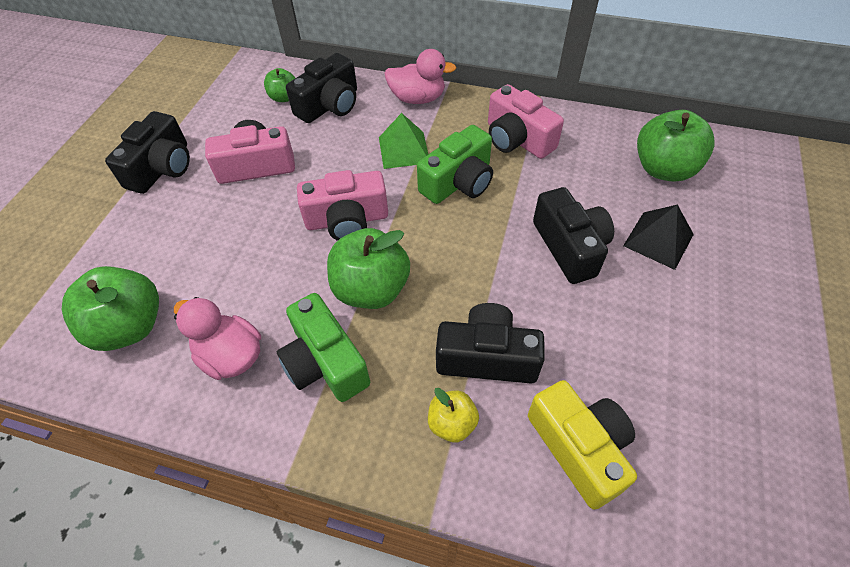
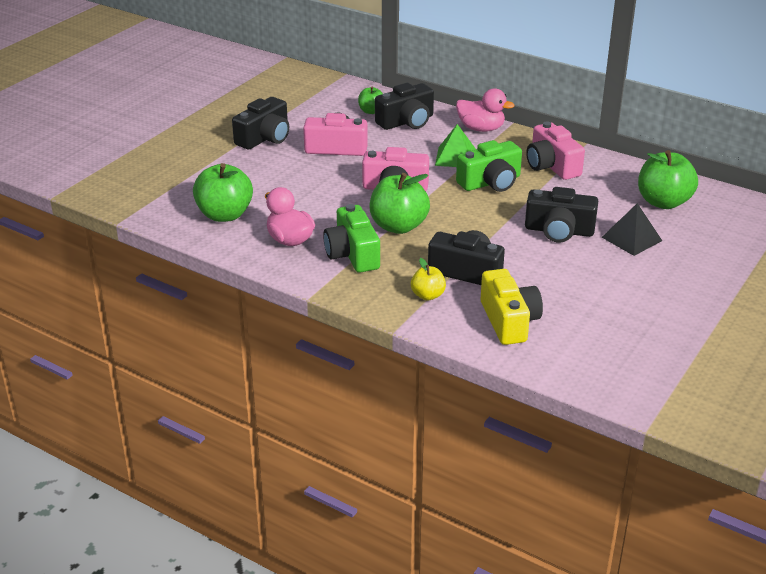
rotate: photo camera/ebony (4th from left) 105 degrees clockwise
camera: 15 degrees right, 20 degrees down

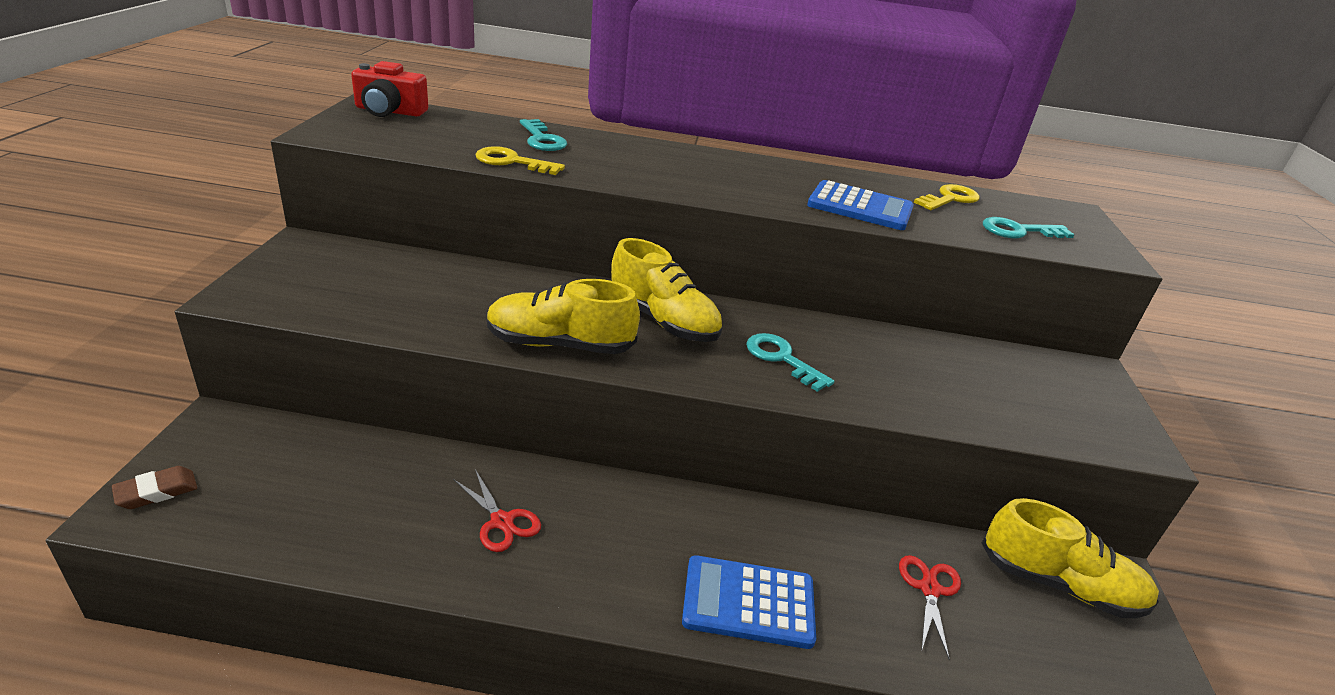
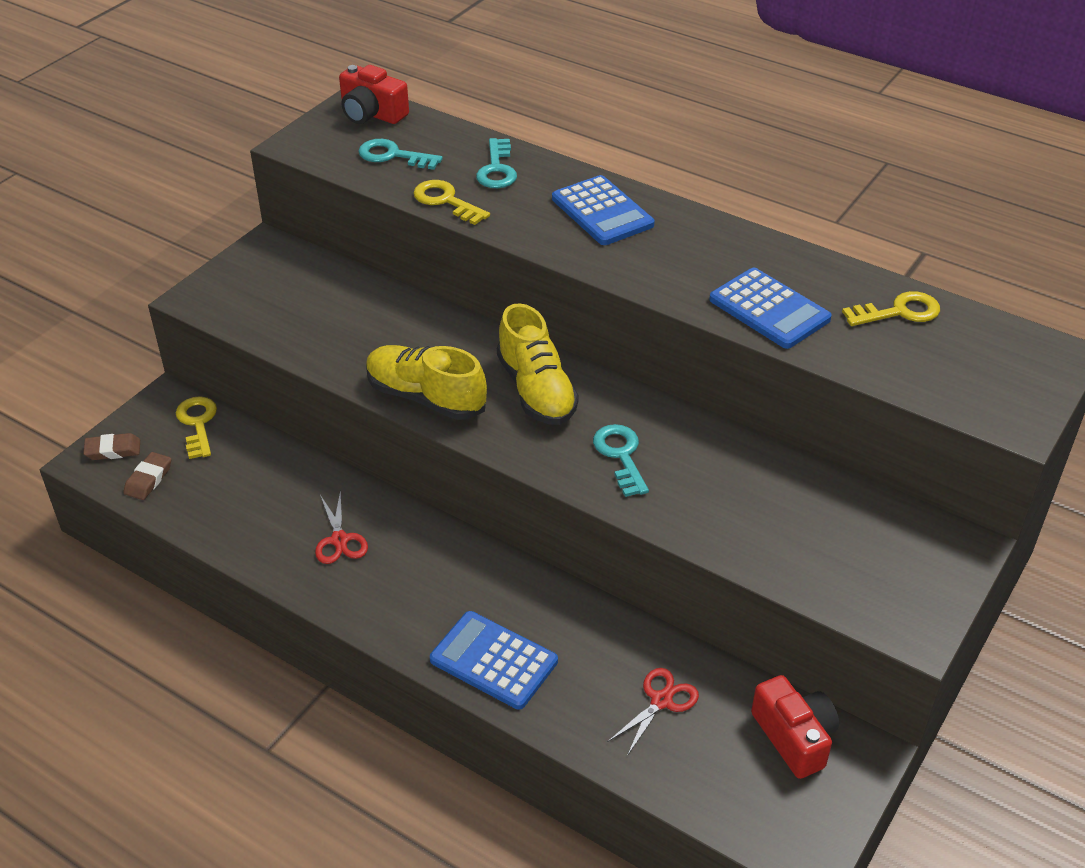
insert: eraser/russet (2nd from left); door key/yellow (1st from left); adding machine/cobalt (2nd from left)
move: door key/teal (3rd from left in the first image) to door key/teal (1st from left)
replace: sneaker/yellow (3rd from left) to photo camera/crimson (2nd from left)
camera: 30 degrees right, 10 degrees up

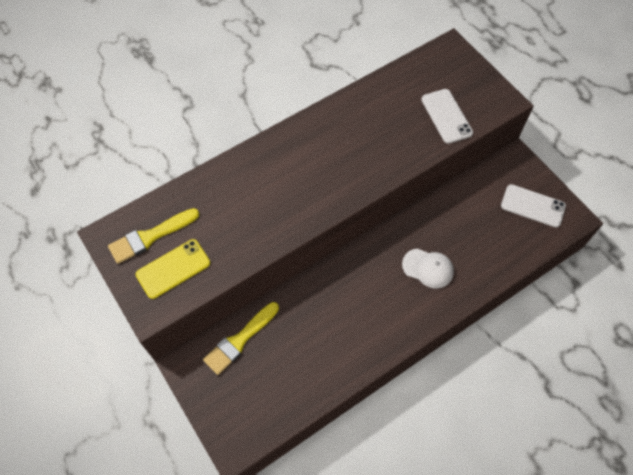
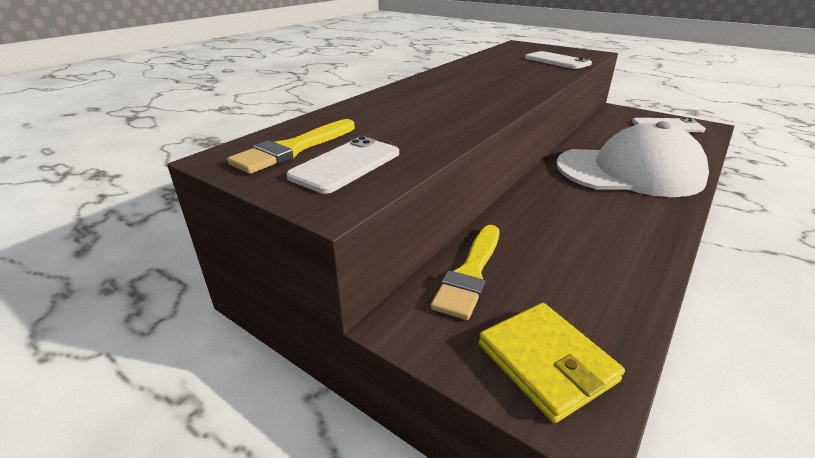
insert: card wallet/yellow
recolor: mobile phone/yellow to mobile phone/snow-white (1st from left)
resize: peaked cap/snow-white x2.22
camera: 20 degrees left, 30 degrees down

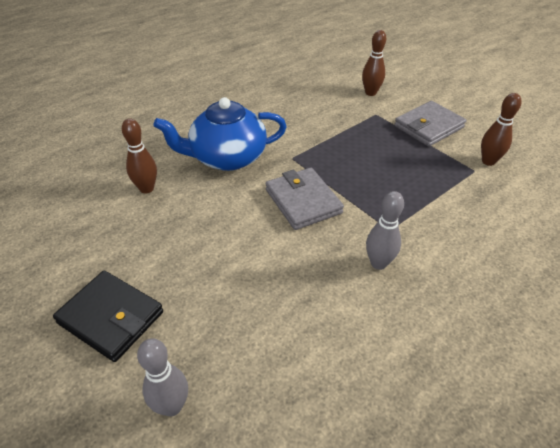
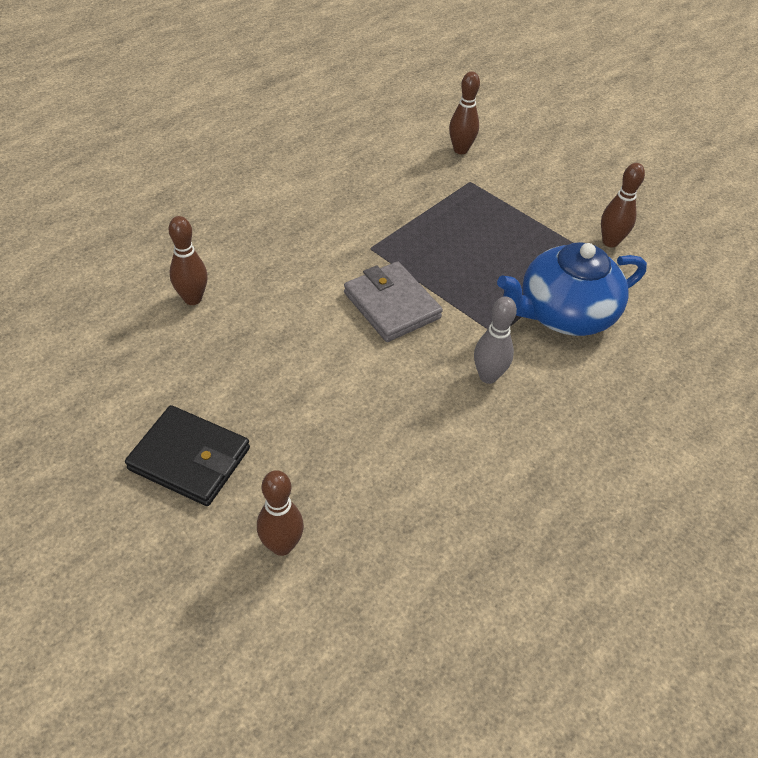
delete: card wallet/grey (2nd from left)
move: tea pot/cobalt
recolor: bowling pin/grey (1st from left) to bowling pin/russet (2nd from left)
camera: 10 degrees left, 5 degrees up

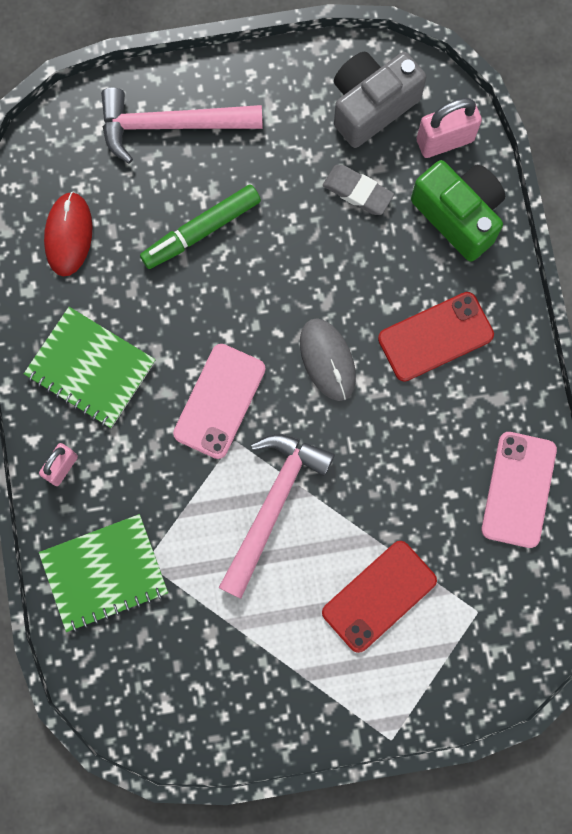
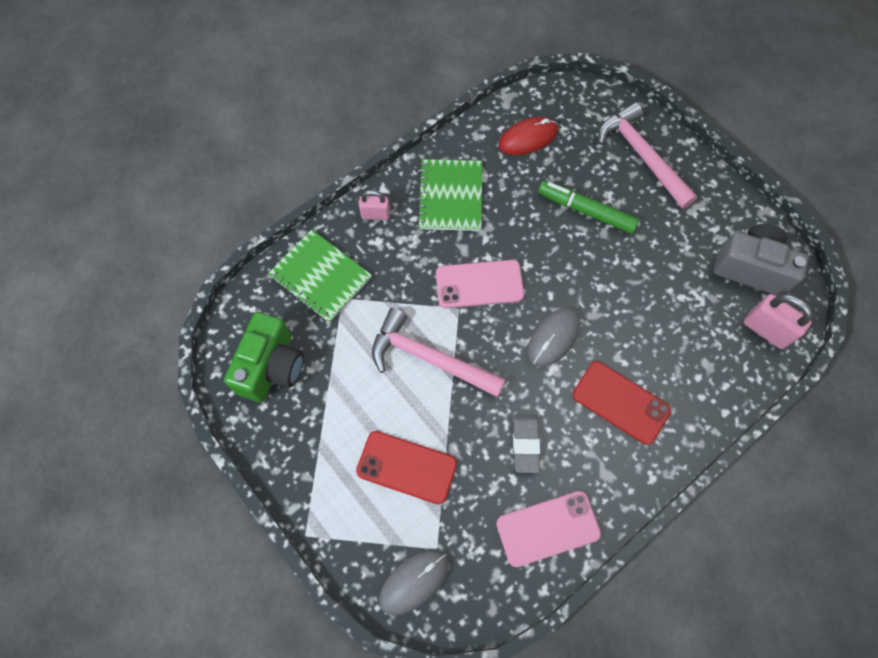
insert: computer mouse/grey (1st from left)
move: eraser/grey; photo camera/leaf-green
rotate: hammer/pink (2nd from left in the first image) 150 degrees counterclockwise
camera: 60 degrees right, 10 degrees down

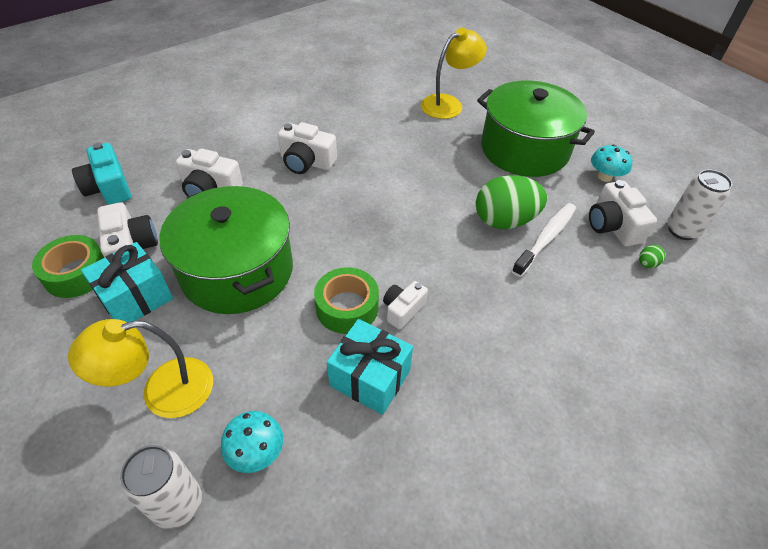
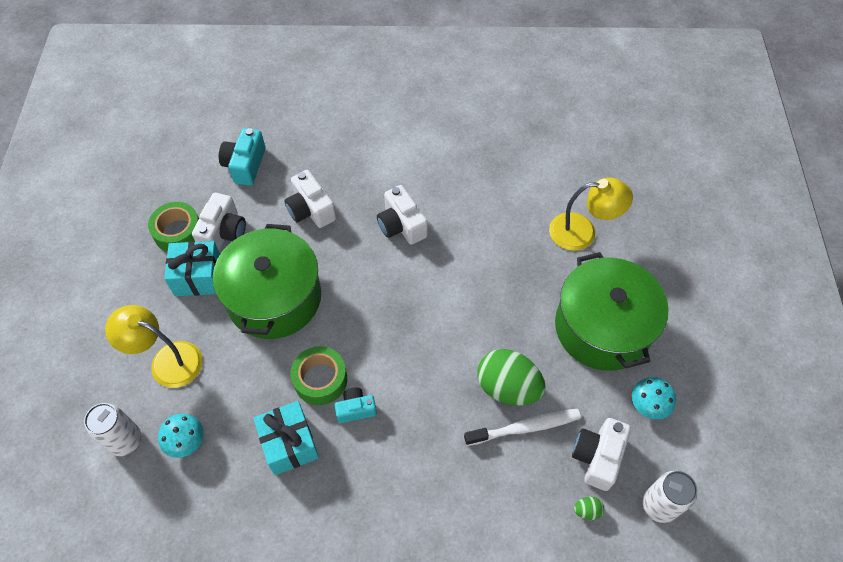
recolor: photo camera/snow-white (4th from left) to photo camera/teal (2nd from left)
camera: 40 degrees right, 10 degrees up

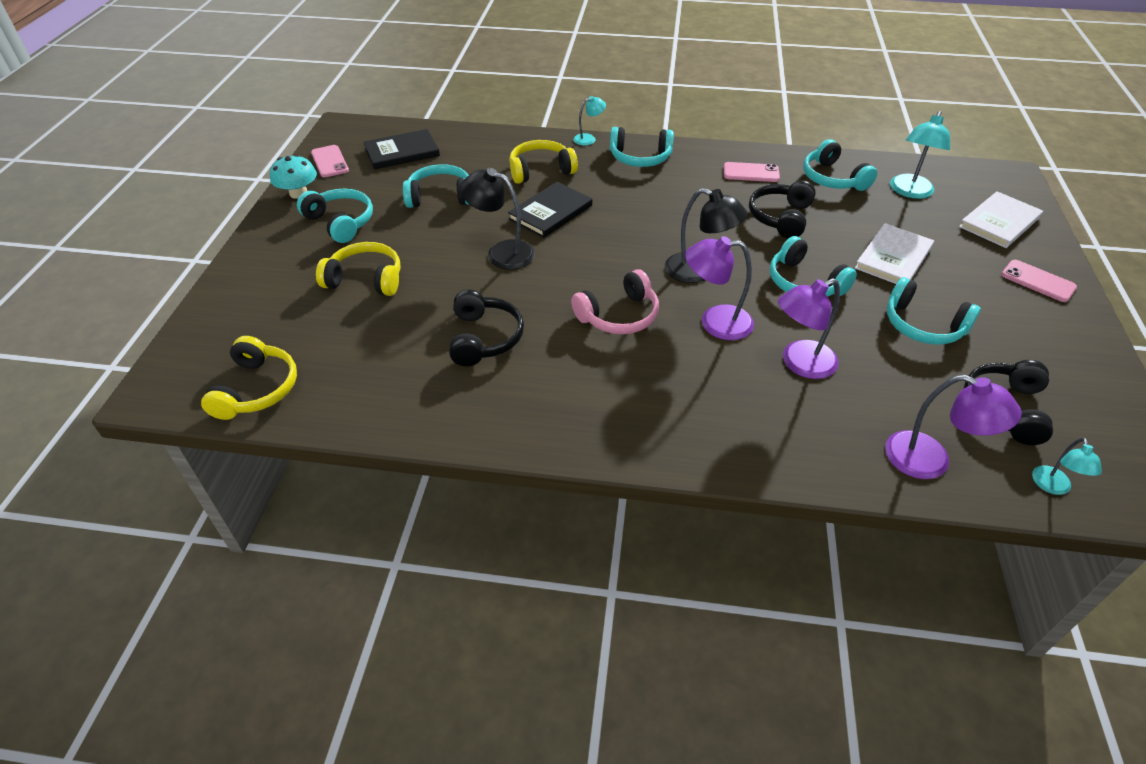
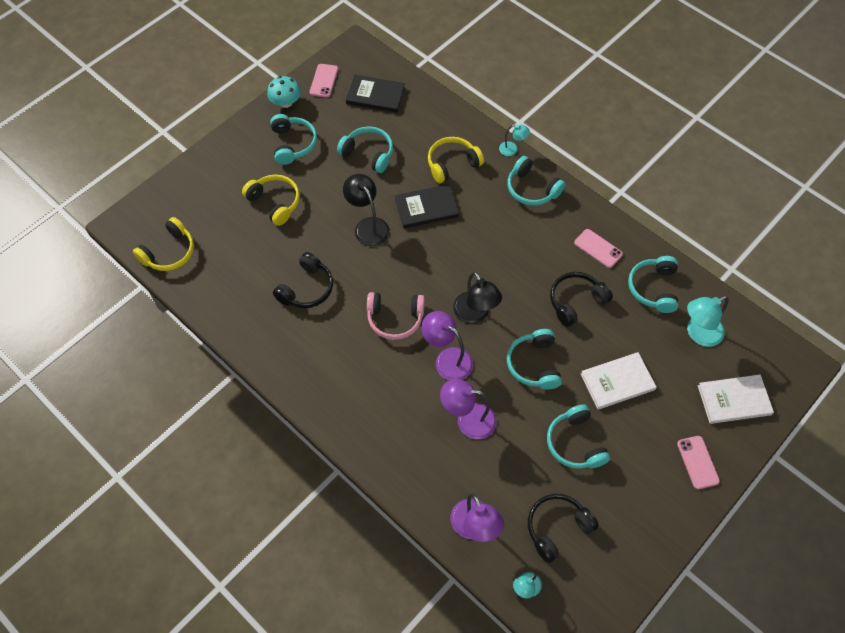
rotate: headphones/yellow (3rd from left) 45 degrees counterclockwise
camera: 35 degrees right, 15 degrees up

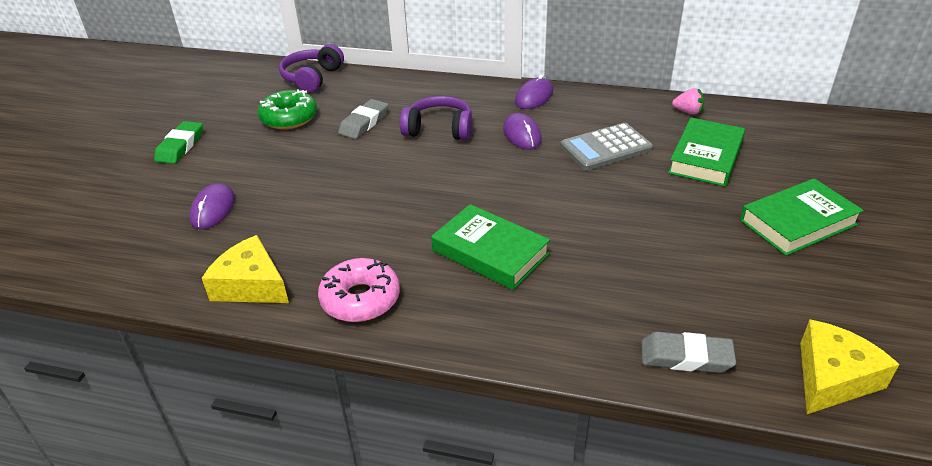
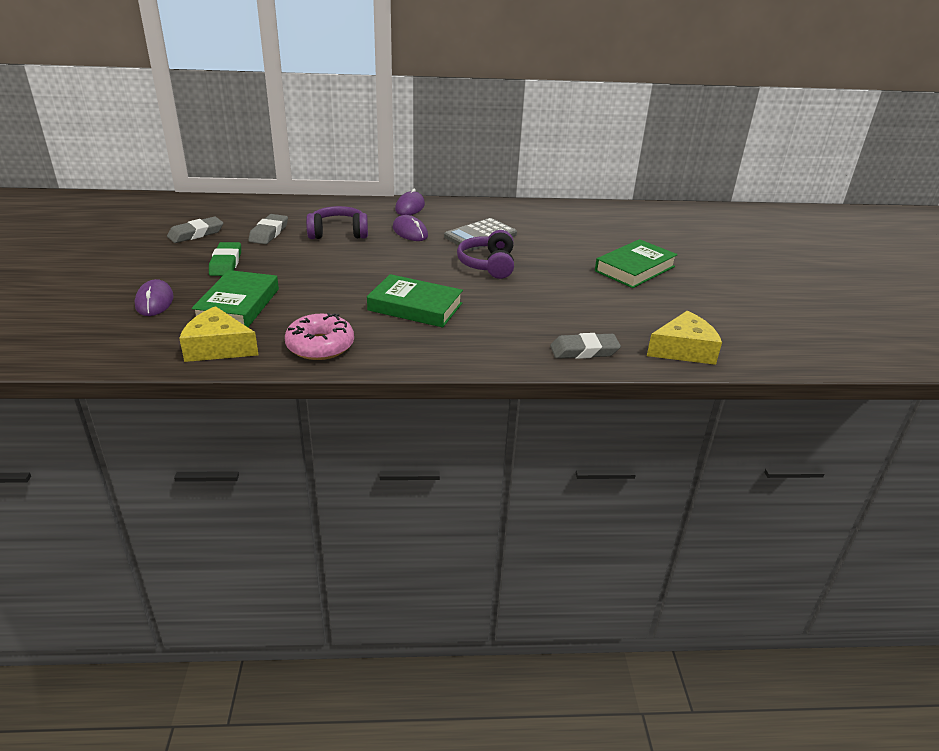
delete: toy strawberry/pink
move: eraser/leaf-green; headphones/purple (1st from left in the first image) to headphones/purple (2nd from left); book/leaf-green (2nd from left in the first image) to book/leaf-green (1st from left)
replace: doughnut/leaf-green to eraser/grey (1st from left)
rotate: piece of cheese/yellow (2nd from left) 45 degrees clockwise
camera: 20 degrees left, 5 degrees down

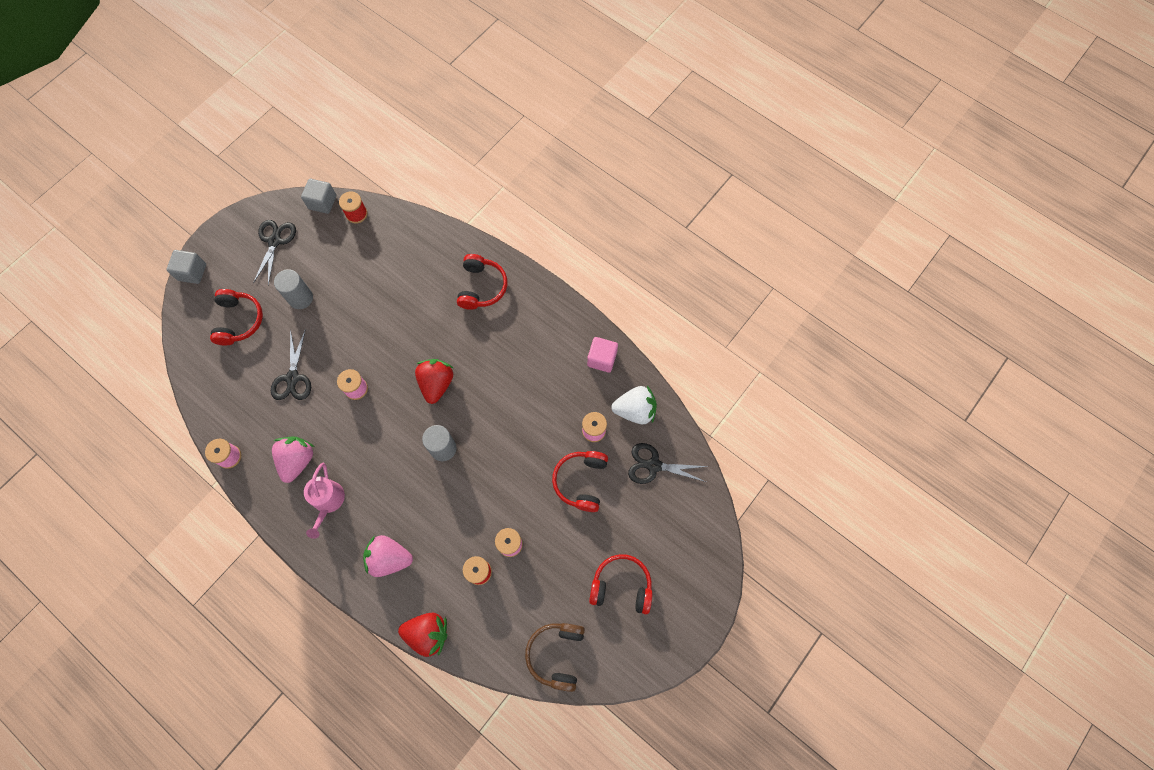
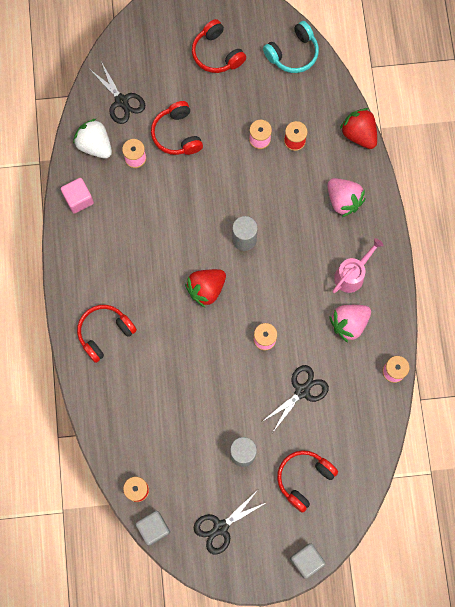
recolor: headphones/russet to headphones/teal
rotate: headphones/crimson (3rd from left in the first image) 105 degrees clockwise
camera: 135 degrees left, 5 degrees up

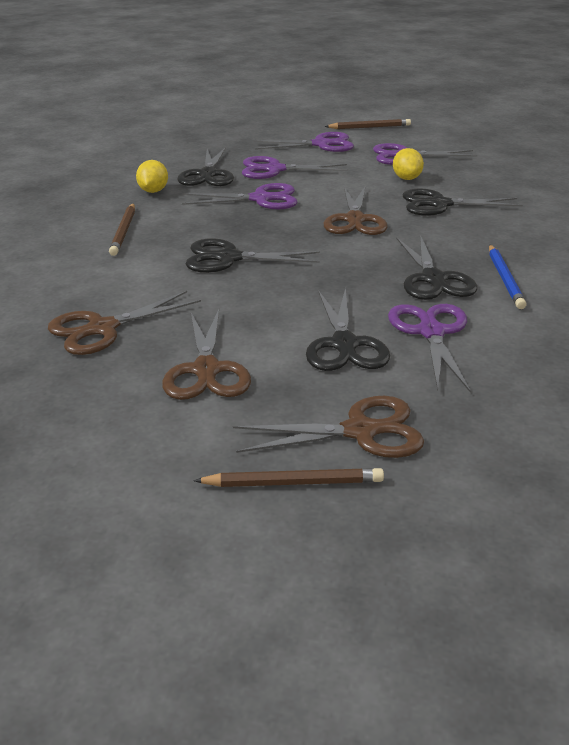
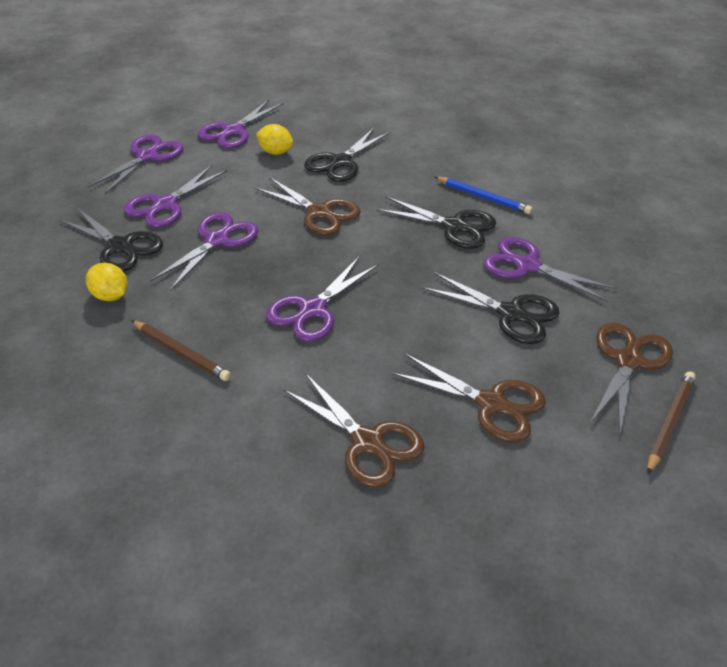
delete: wooden pencil/russet (3rd from left)
recolor: pair of scissors/ebony (2nd from left) to pair of scissors/purple (5th from left)
rotate: pair of scissors/russet (1st from left in the first image) 45 degrees counterclockwise
camera: 55 degrees left, 10 degrees up

